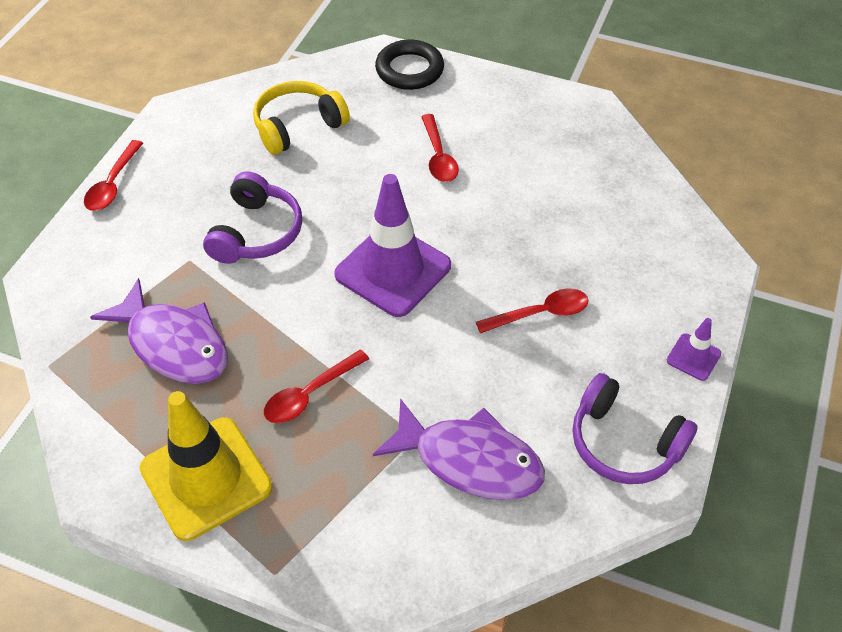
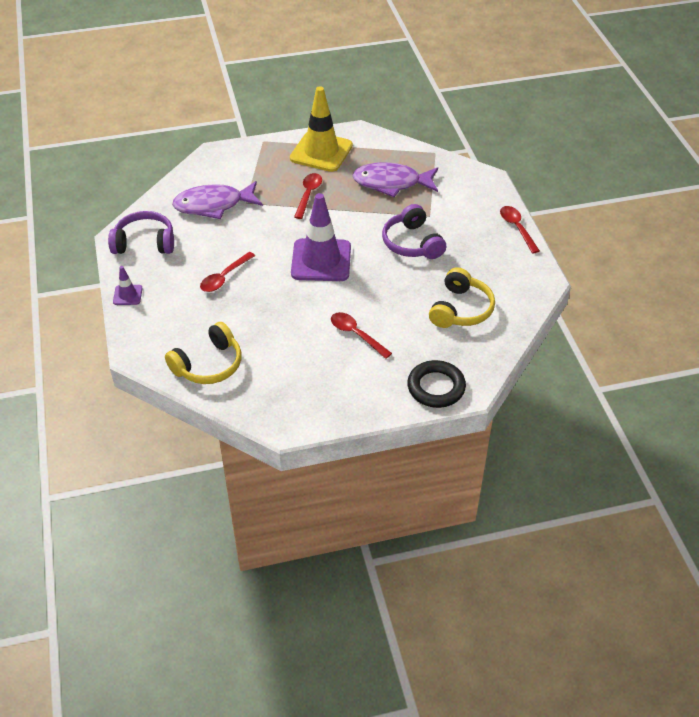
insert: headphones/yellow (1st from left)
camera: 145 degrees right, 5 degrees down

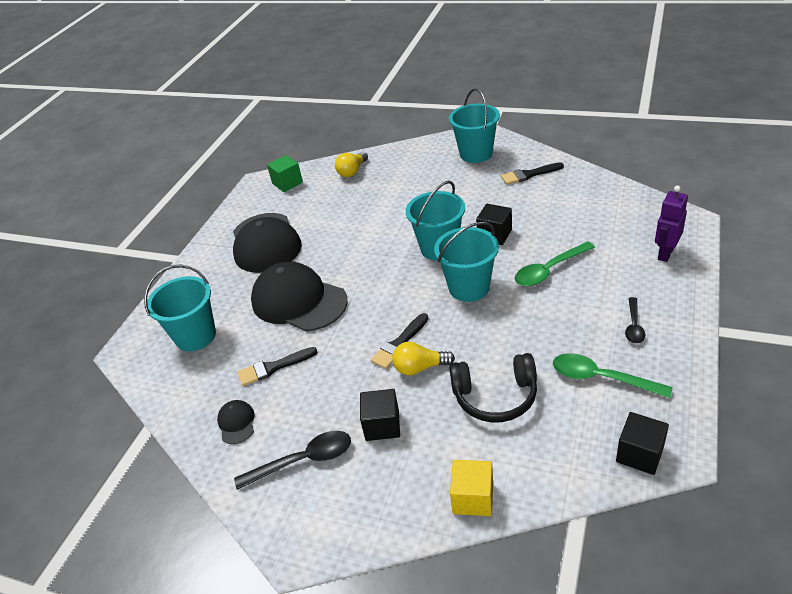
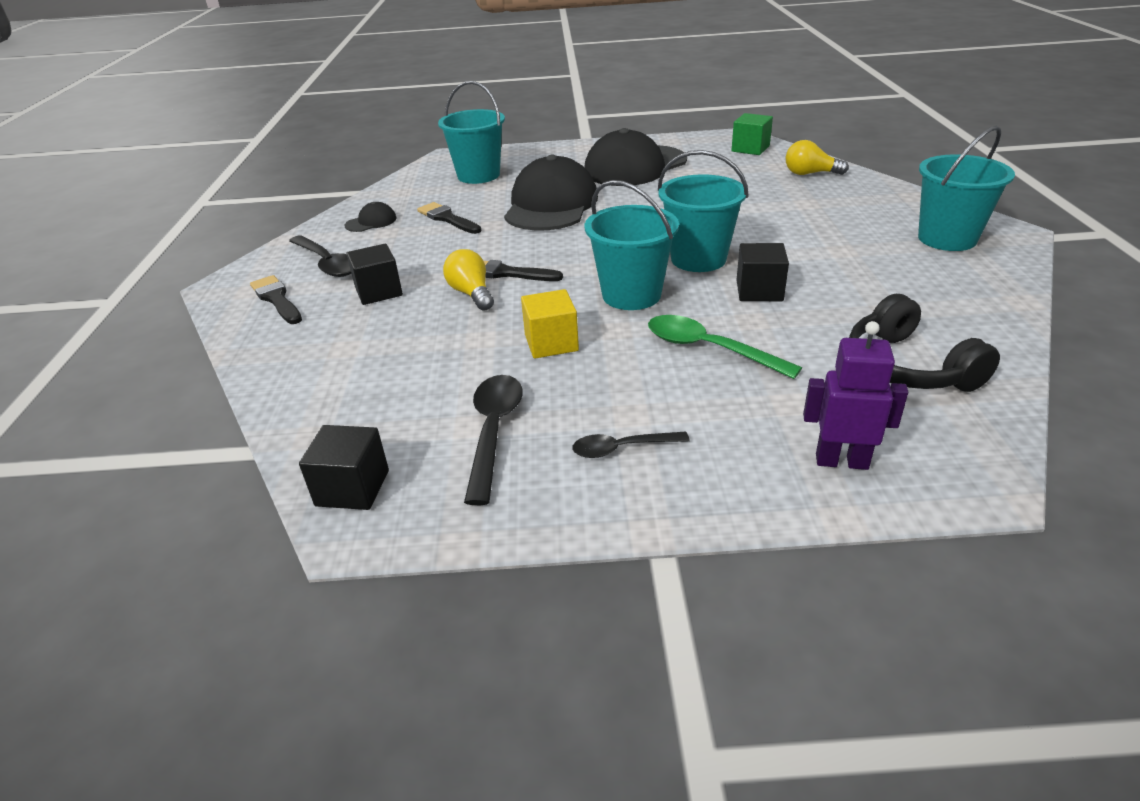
move: headphones/ebony; solid cube/yellow; paintbrush/ebony (3rd from left in the first image) to paintbrush/ebony (1st from left)
recolor: tablespoon/leaf-green (2nd from left) to tablespoon/ebony (2nd from left)
camera: 65 degrees right, 5 degrees down

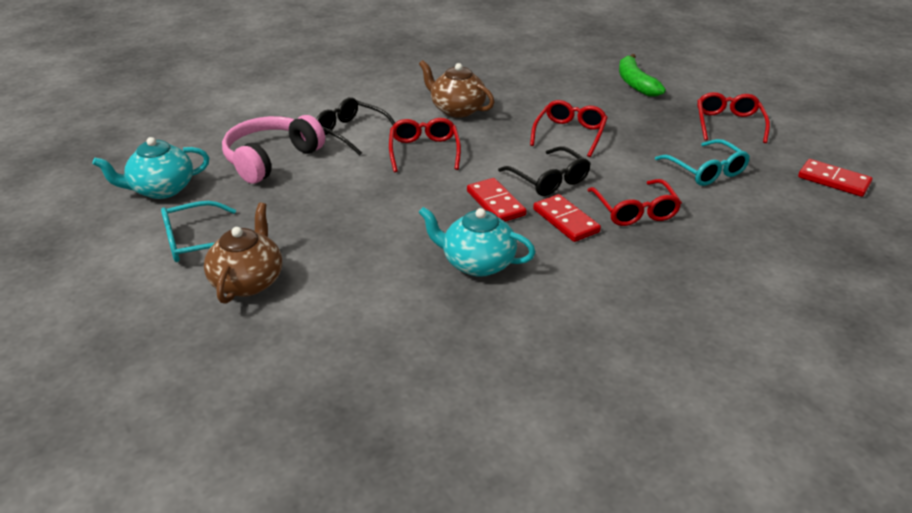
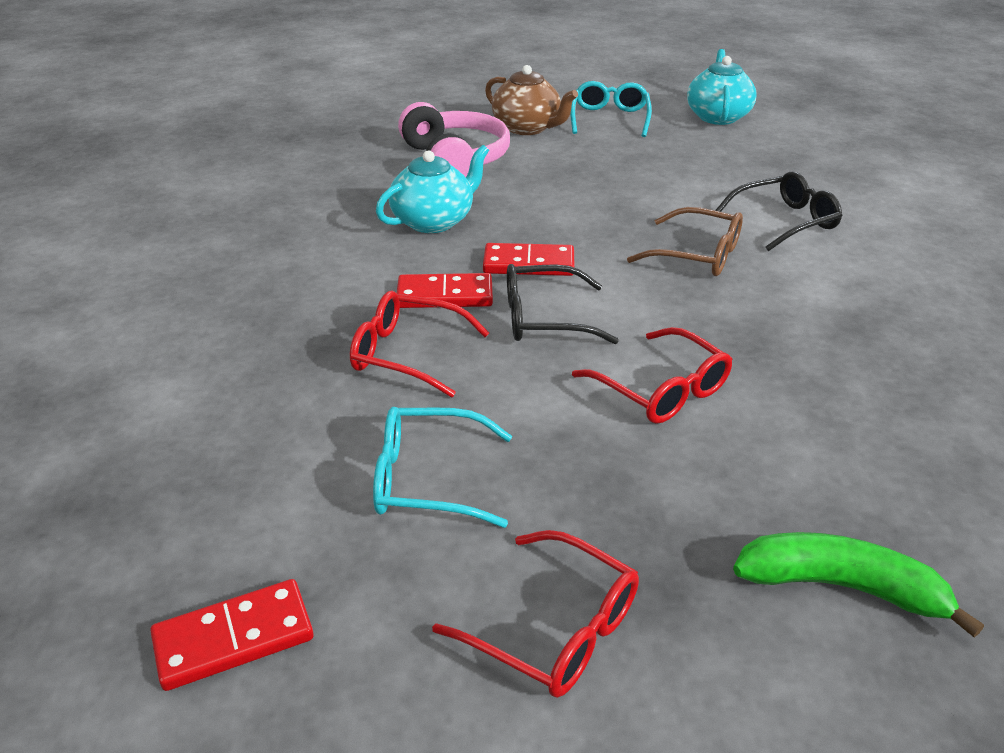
delete: tea pot/russet (2nd from left)
move: headphones/pink
recolor: glasses/crimson (1st from left) to glasses/russet
camera: 120 degrees right, 0 degrees up

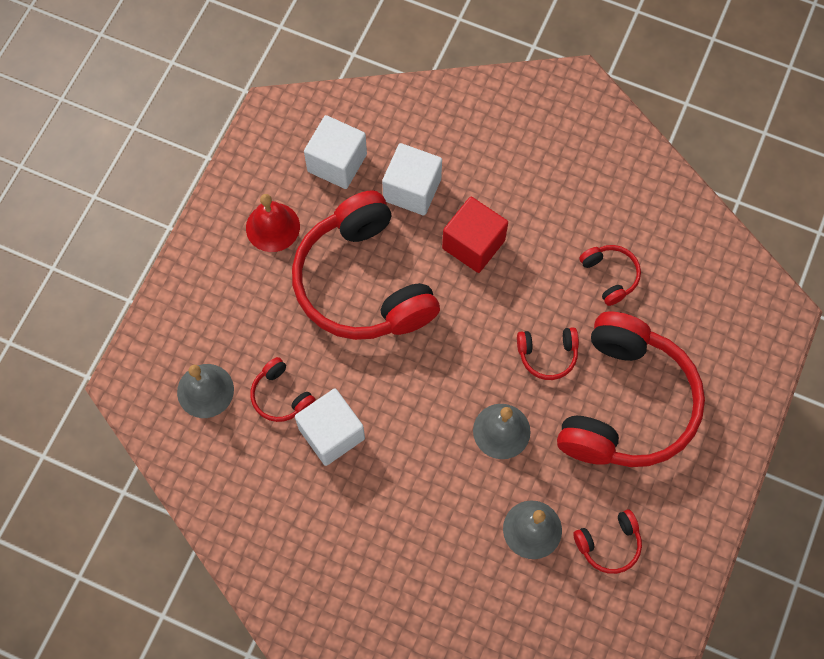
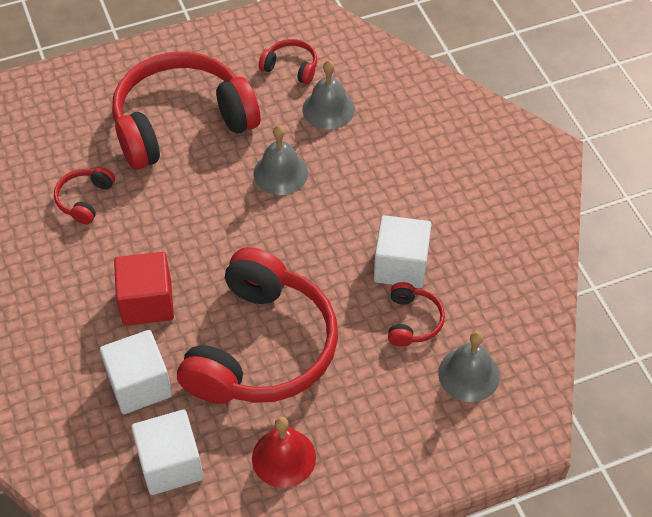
delete: headphones/crimson (3rd from left)
camera: 135 degrees left, 15 degrees down

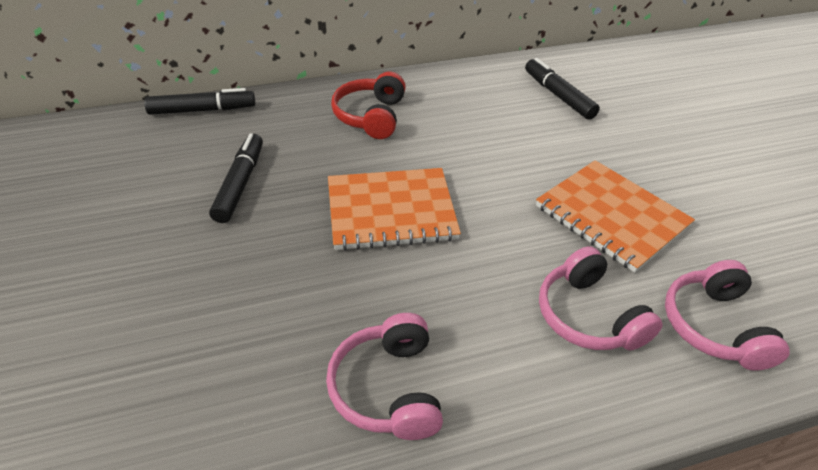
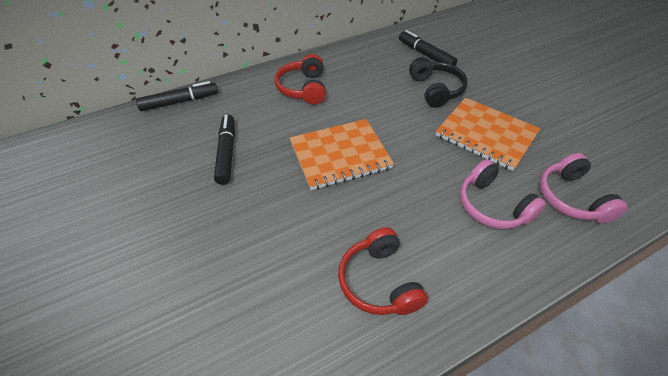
insert: headphones/ebony
recolor: headphones/pink (1st from left) to headphones/crimson (2nd from left)
camera: 10 degrees left, 5 degrees up

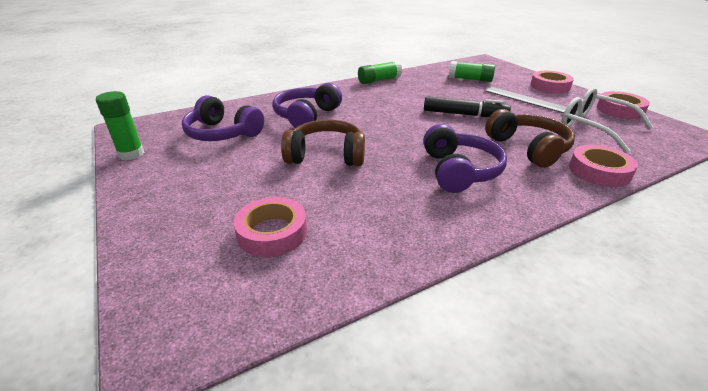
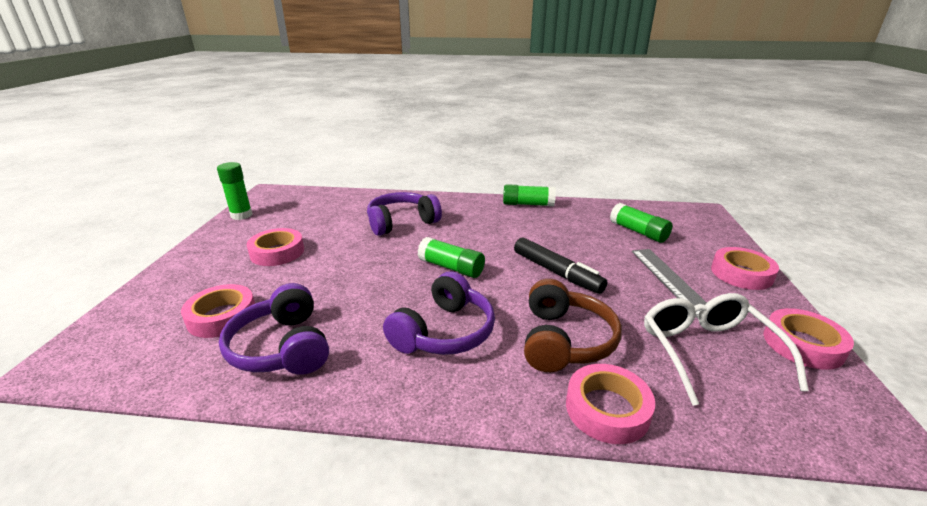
delete: headphones/russet (1st from left)
insert: roll of tape/pink (2nd from left); stick of glue/leaf-green (2nd from left)
move: headphones/purple (1st from left)
camera: 35 degrees right, 5 degrees down

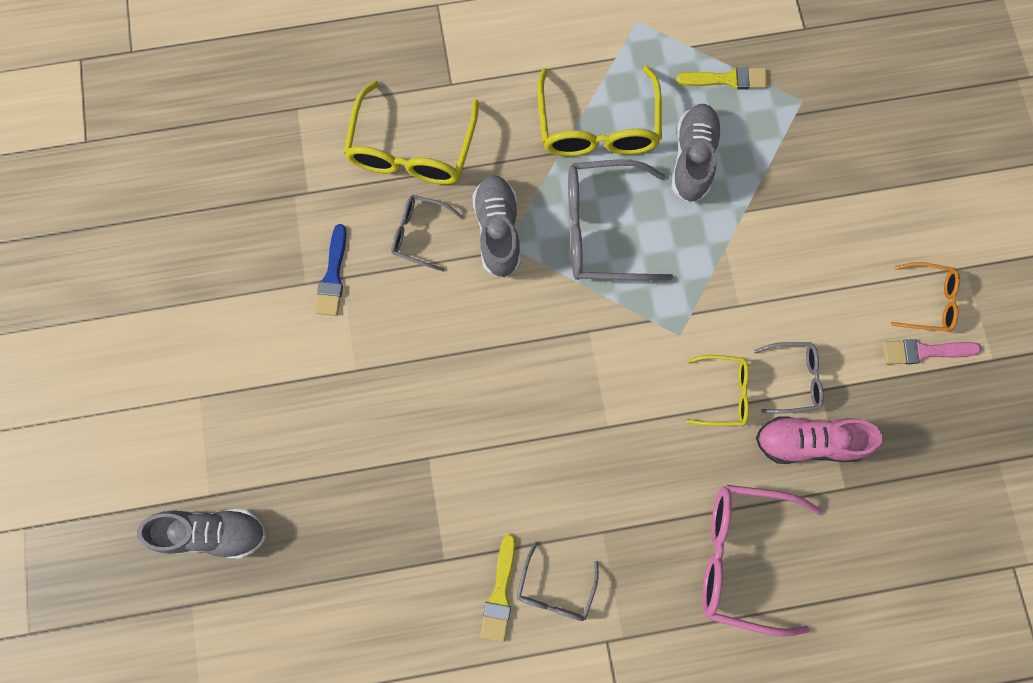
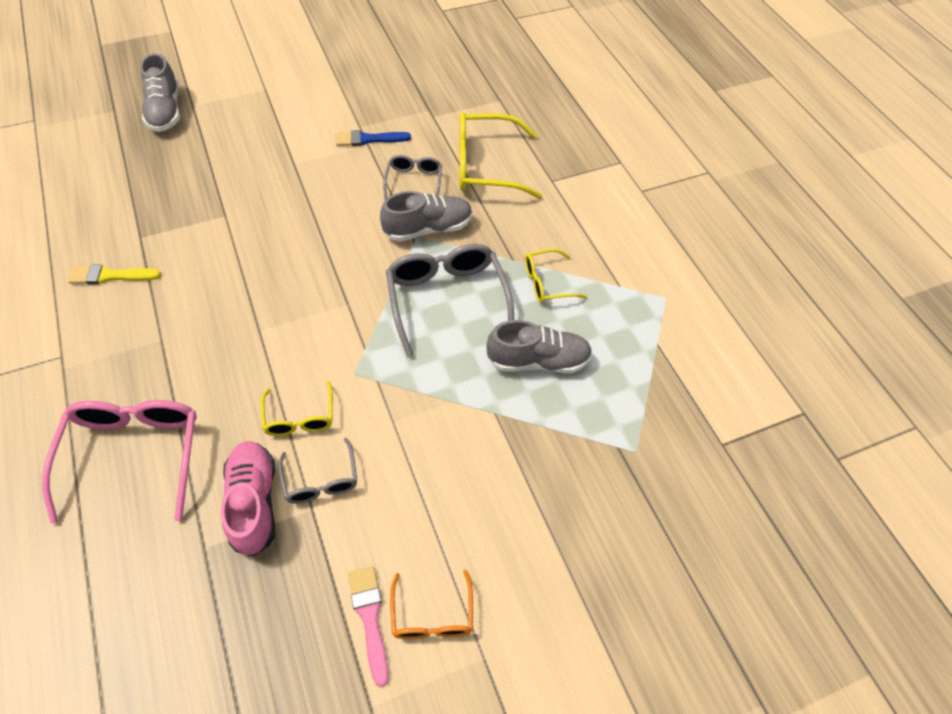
delete: glasses/grey (2nd from left); paintbrush/yellow (2nd from left)
resize: glasses/yellow (2nd from left in the first image) x0.54
camera: 75 degrees right, 20 degrees down

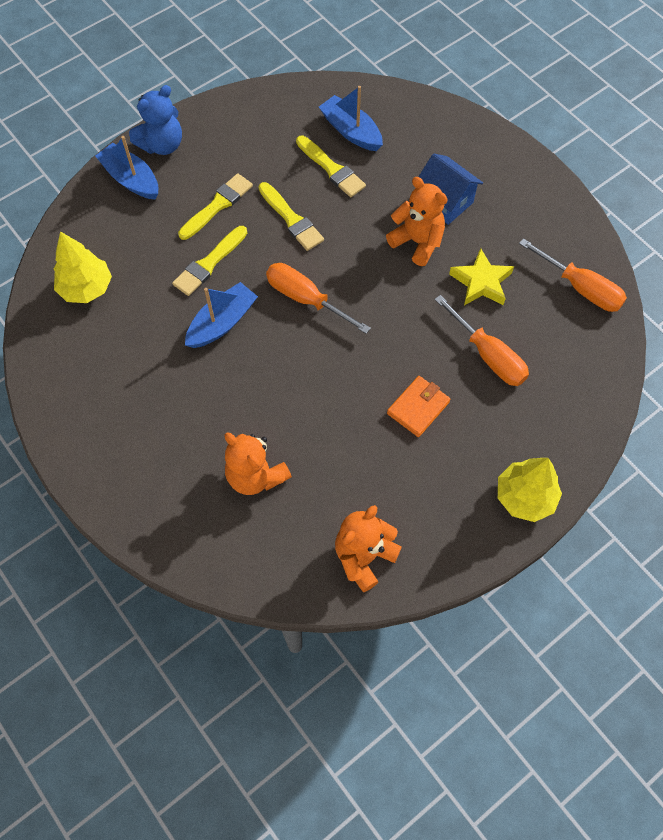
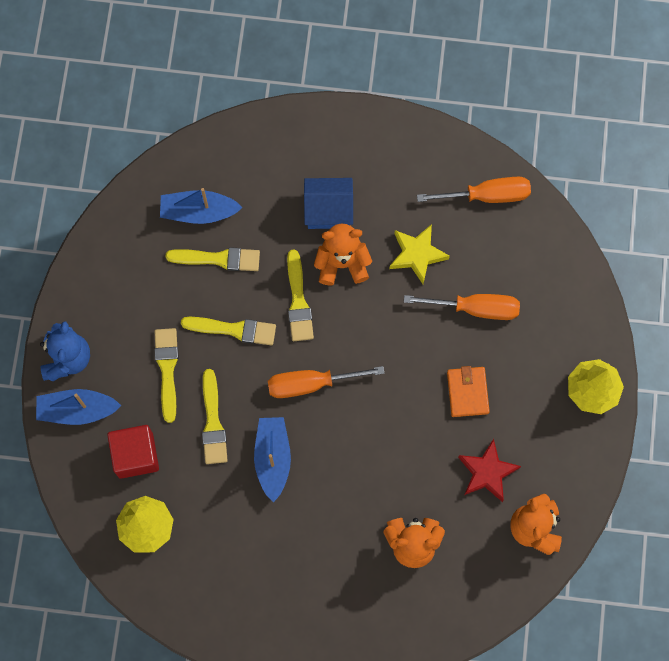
insert: solid cube/crimson; paintbrush/yellow (5th from left); star shape/crimson
camera: 45 degrees left, 10 degrees up

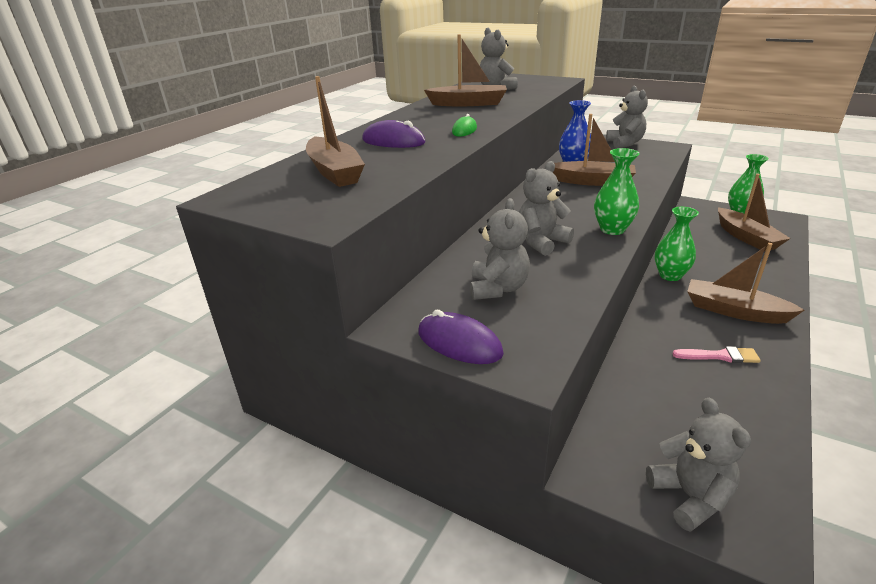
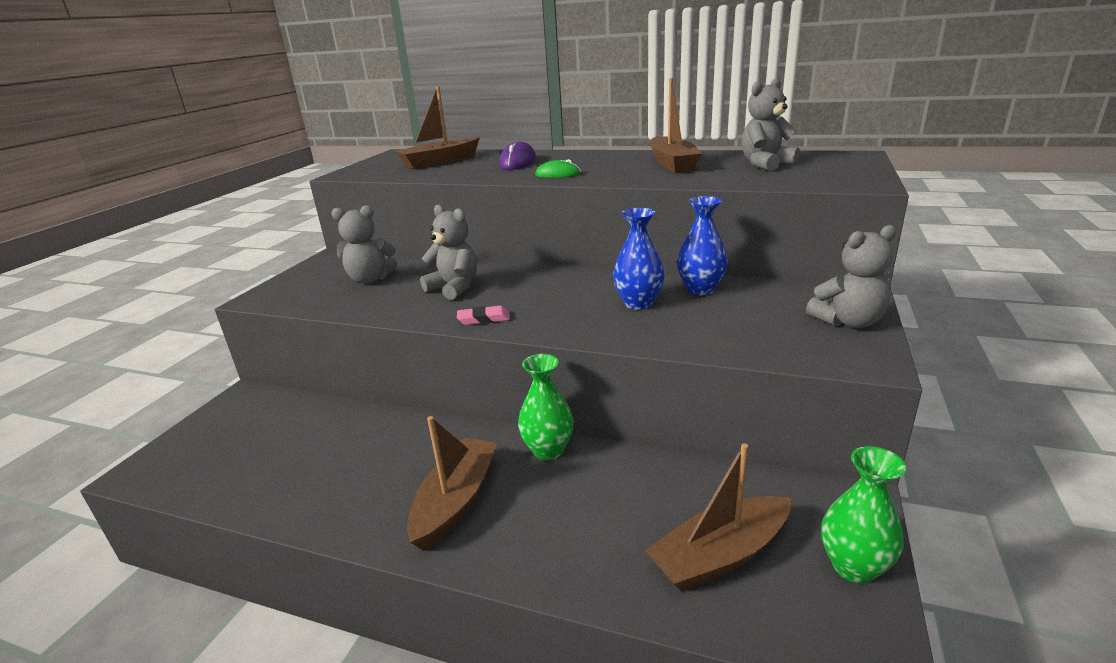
delete: computer mouse/purple (2nd from left); stuffed bear/grey (5th from left); paintbrush/pink
replace: boat/russet (3rd from left) to tall vase/cobalt (1st from left); tall vase/leaf-green (1st from left) to eraser/pink
camera: 80 degrees right, 5 degrees down

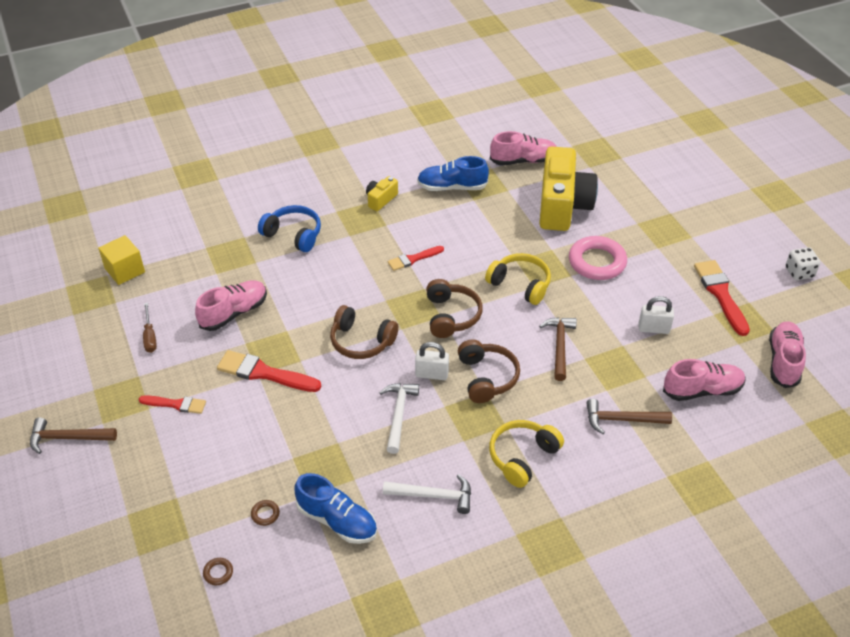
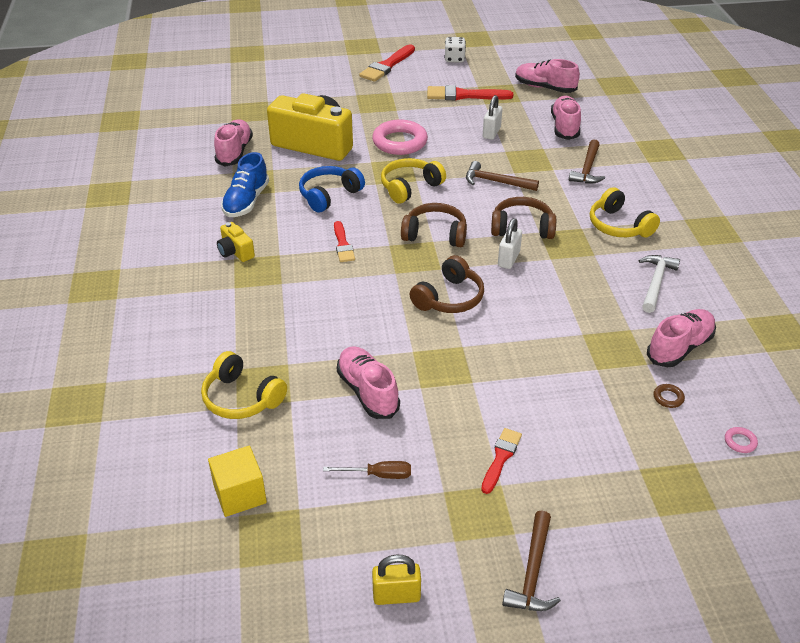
delete: hammer/snow-white (1st from left)
insert: headphones/yellow (1st from left); small lock/yellow
move: paintbrush/crimson (2nd from left); headphones/cobalt
recolor: torus/russet (1st from left) to torus/pink (2nd from left); sneaker/cobalt (1st from left) to sneaker/pink (5th from left)
camera: 75 degrees left, 5 degrees down

